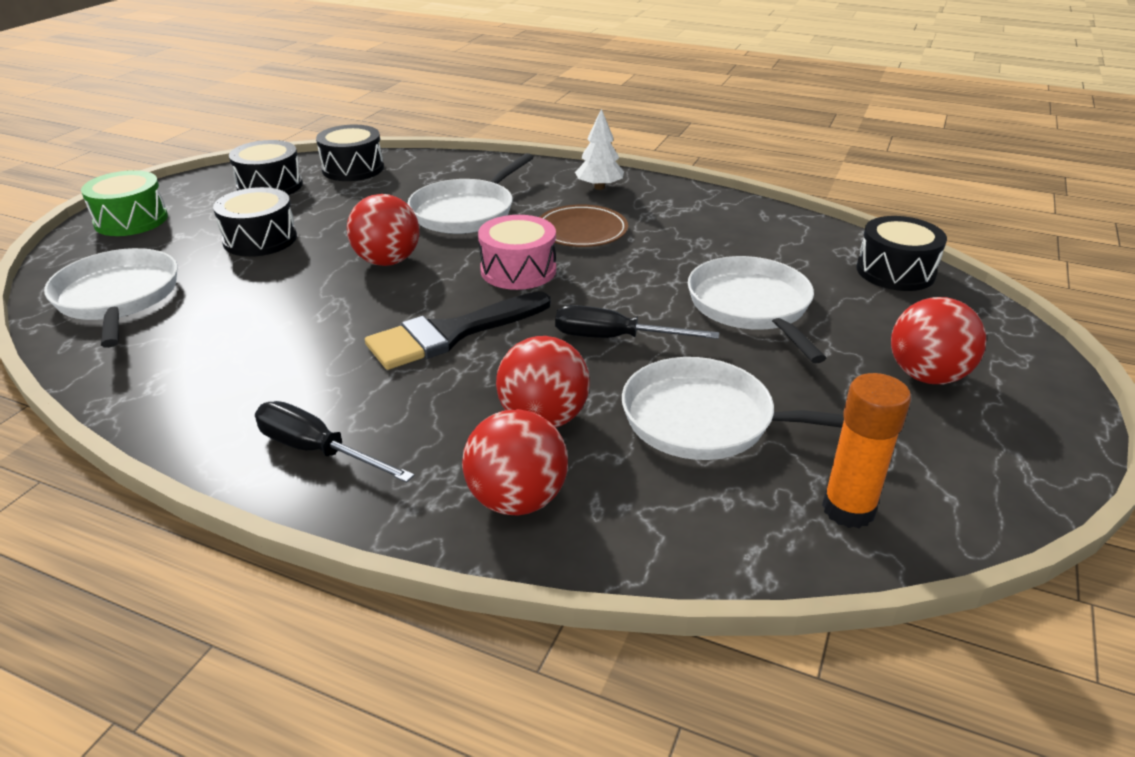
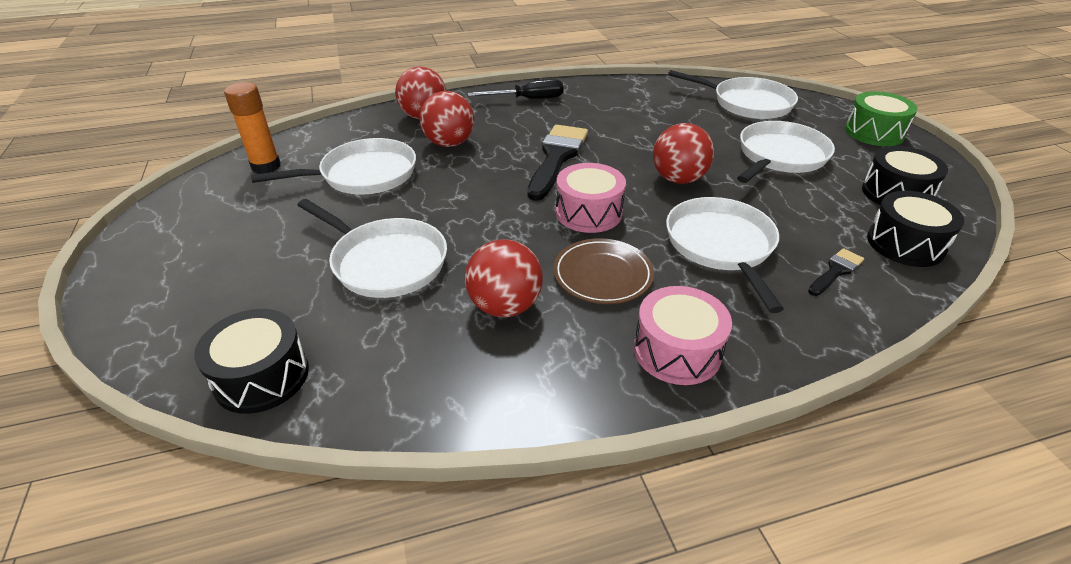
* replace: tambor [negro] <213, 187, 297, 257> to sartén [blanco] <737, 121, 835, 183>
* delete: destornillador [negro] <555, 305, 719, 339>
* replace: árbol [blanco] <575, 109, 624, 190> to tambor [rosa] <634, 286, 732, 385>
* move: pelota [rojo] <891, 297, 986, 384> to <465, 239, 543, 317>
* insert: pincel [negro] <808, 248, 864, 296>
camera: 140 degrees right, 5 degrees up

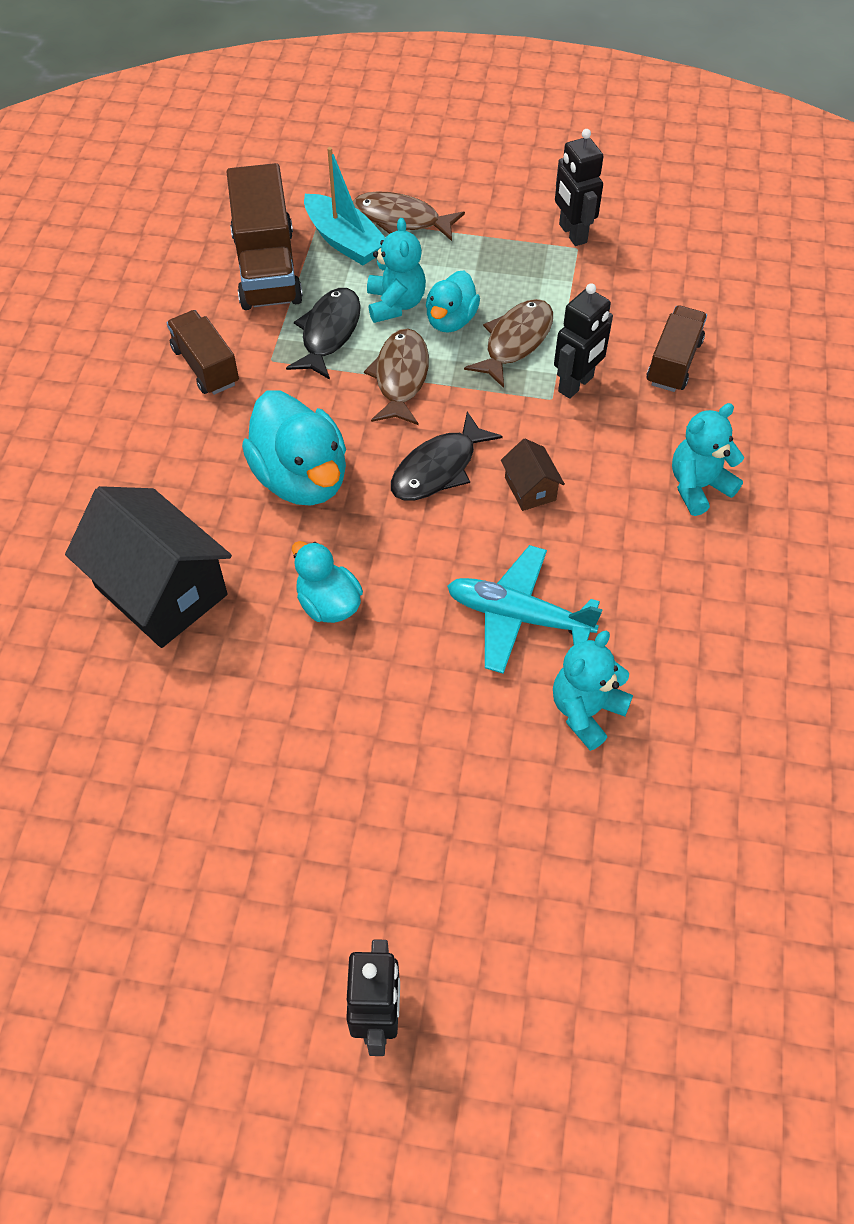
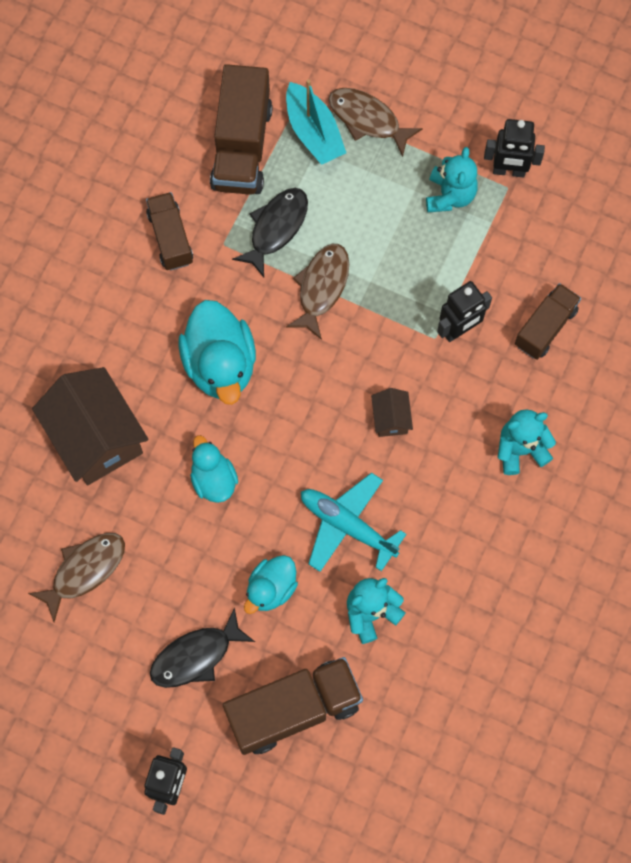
* recolor: casa [negro] <65, 486, 232, 648> to casa [marrón] <32, 367, 148, 485>
* move: osito [turquesa] <367, 218, 426, 323> to <426, 147, 478, 212>
* move: pez [negro] <391, 411, 503, 500> to <150, 607, 255, 688>
* move: pato [turquesa] <426, 270, 480, 333> to <244, 555, 298, 614>
* move: pez [marrón] <464, 299, 553, 388> to <28, 533, 125, 622>
* rotate: robot [negro] <555, 129, 603, 246> = <484, 119, 545, 177> 75 degrees counterclockwise
* insert: camión [marrón] <223, 657, 363, 755>
camera: 15 degrees right, 15 degrees up

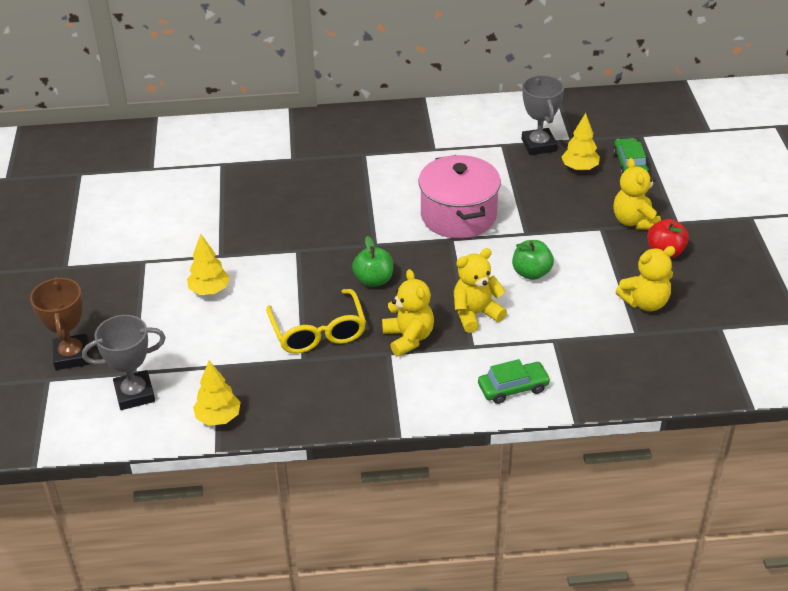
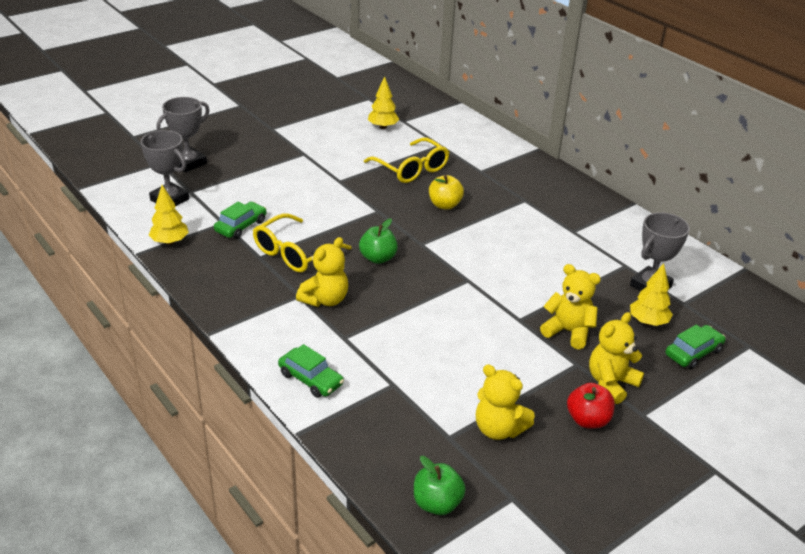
* recolor: trofeo [marrón] <30, 277, 90, 370> to trofeo [gris] <157, 97, 210, 172>
* move: árbol [amarillo] <187, 234, 230, 295> to <368, 76, 400, 129>
* delete: olla [rosa] <418, 155, 501, 239>
* move: osito [amarillo] <454, 248, 507, 333> to <540, 264, 601, 349>
* move: manzana [verde] <512, 240, 554, 280> to <414, 456, 466, 515>
* insert: coche [verde] <214, 202, 267, 239>
* insert: gafas [amarillo] <364, 138, 449, 183>
* insert: manzana [amarillo] <429, 175, 464, 210>
camera: 55 degrees right, 5 degrees down

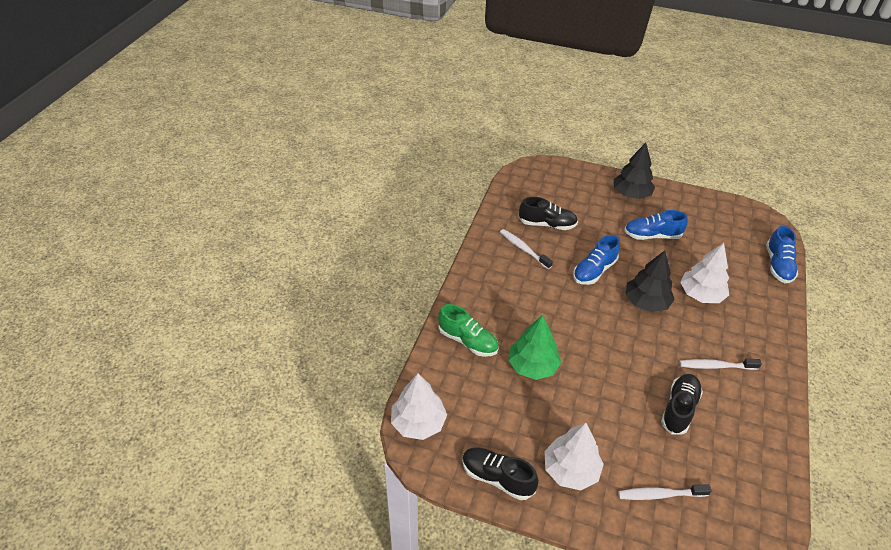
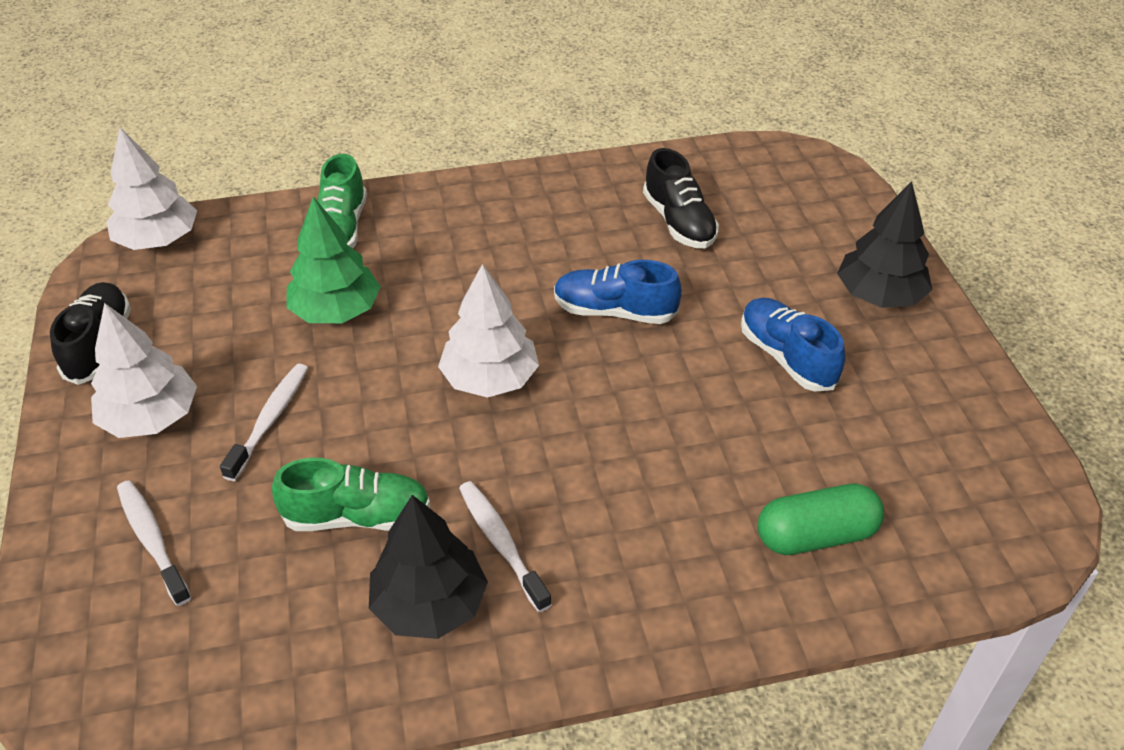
* move: cepillo de dientes [blanco] <500, 229, 553, 269> to <220, 364, 308, 481>
* move: árbol [negro] <625, 250, 675, 312> to <369, 495, 488, 639>
* recolor: zapato [negro] <661, 374, 703, 435> to zapato [verde] <272, 458, 431, 531>
* move: árbol [blanco] <680, 243, 729, 303> to <438, 264, 539, 398>
* delete: zapato [azul] <766, 226, 798, 283>
* insert: cápsula [verde] <757, 484, 884, 555>
camera: 60 degrees right, 0 degrees up

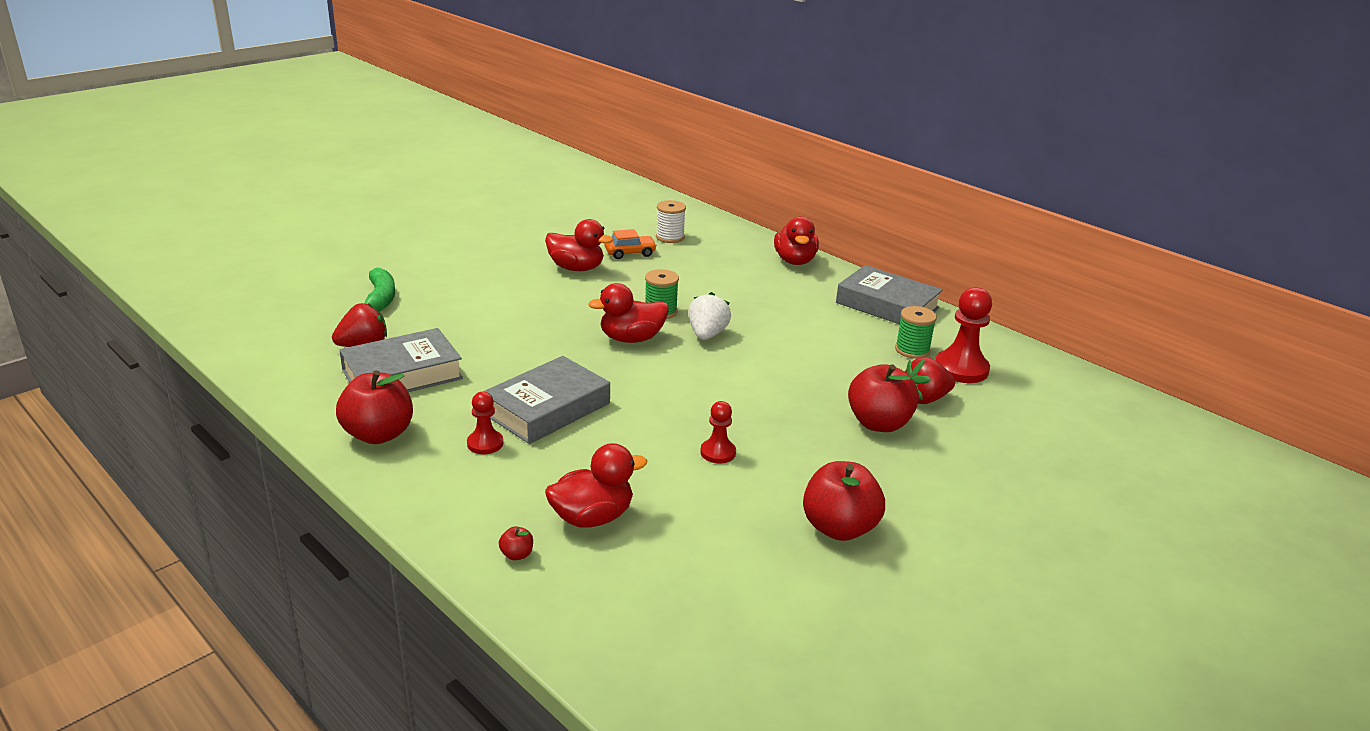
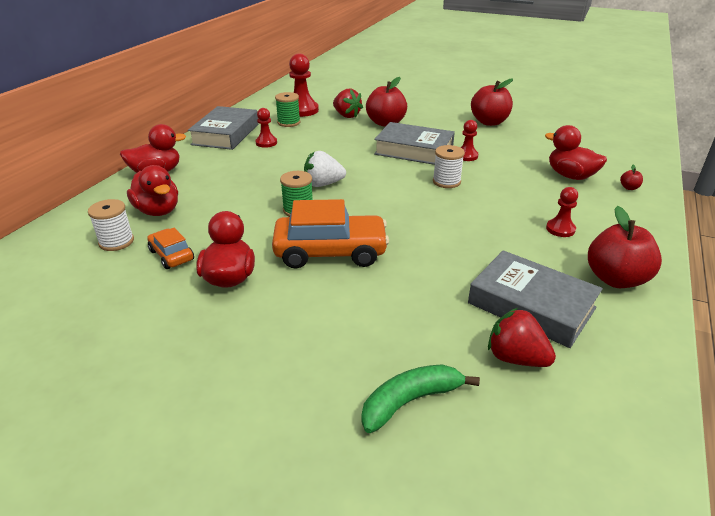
* move: libro [gris] <483, 356, 610, 444> to <374, 122, 455, 165>
* move: pato [rojo] <588, 283, 668, 343> to <127, 165, 178, 216>
* insert: peón [rojo] <255, 108, 277, 148>
* insert: coche [naranja] <272, 199, 389, 268>
* insert: carrete [blanco] <433, 145, 465, 188>
camera: 110 degrees left, 5 degrees up

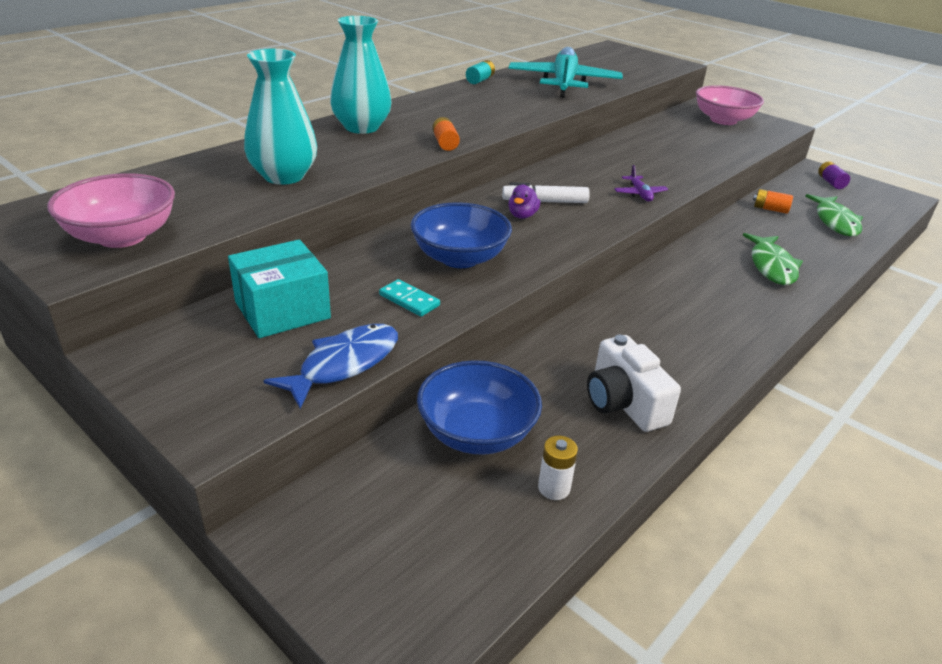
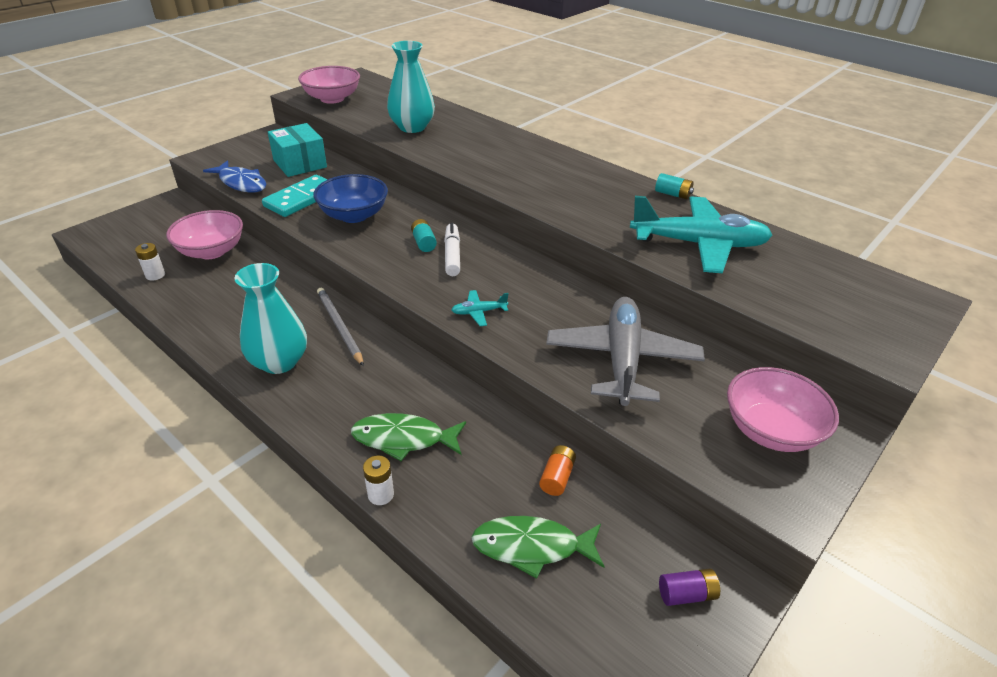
* move: florero [turquesa] <330, 16, 392, 134> to <235, 263, 307, 374>
* resize: ficha de dominó [turquesa] <379, 279, 440, 316> = <262, 175, 328, 217> x1.88
* recolor: cuenco [azul] <417, 360, 542, 455> to cuenco [rosa] <166, 210, 243, 259>
* delete: pila [naranja] <432, 117, 460, 151>
* replace: pato [morado] <508, 185, 540, 219> to pila [turquesa] <411, 219, 437, 252>
* delete: cámara [blanco] <587, 335, 681, 432>
* recolor: avión [morado] <614, 165, 668, 202> to avión [turquesa] <451, 290, 509, 326>
* insert: lápiz [gris] <317, 288, 364, 366>
* insert: pila [blanco] <363, 455, 394, 505>
* insert: avión [gris] <546, 297, 705, 406>
camera: 90 degrees right, 5 degrees up

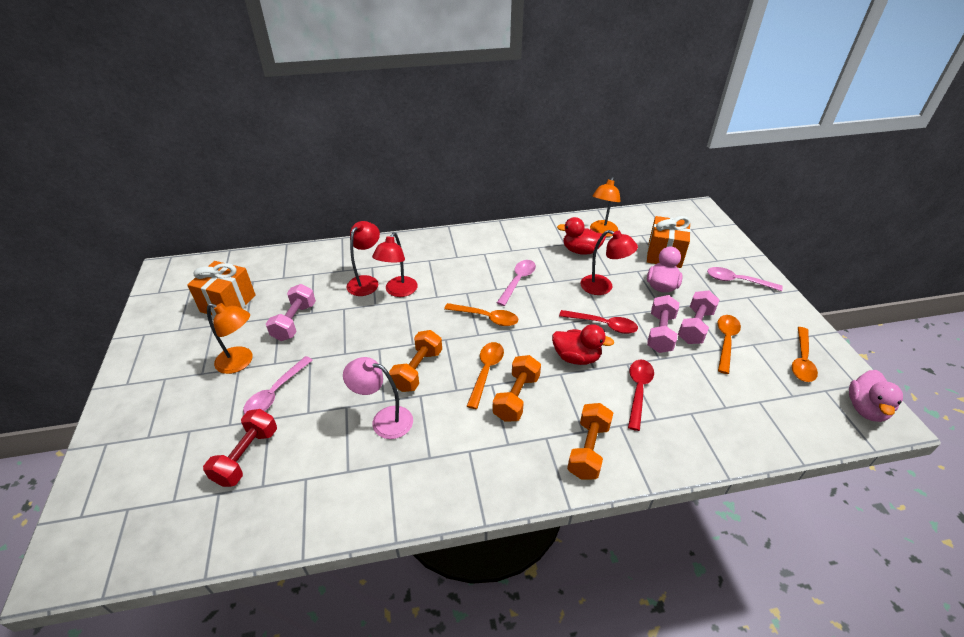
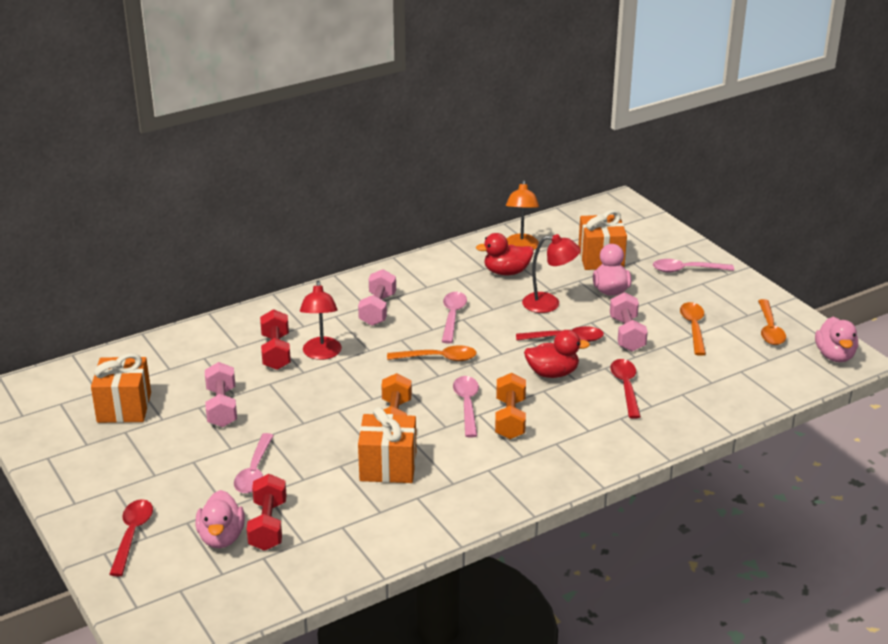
* delete: lámpara [naranja] <207, 303, 253, 374>
* replace: lámpara [rosa] <343, 357, 413, 439> to regalo [naranja] <358, 407, 416, 483>
* replace: lámpara [rojo] <346, 221, 380, 296> to mancuerna [rojo] <260, 309, 291, 370>
* recolor: cuchara [naranja] <467, 342, 504, 409> to cuchara [rosa] <453, 376, 479, 438>
* delete: mancuerna [naranja] <567, 403, 613, 479>
* move: mancuerna [rosa] <678, 291, 720, 344> to <358, 269, 396, 326>
* insert: cuchara [rojo] <109, 499, 153, 576>
* insert: pato [rosa] <196, 490, 245, 548>
camera: 20 degrees left, 10 degrees down

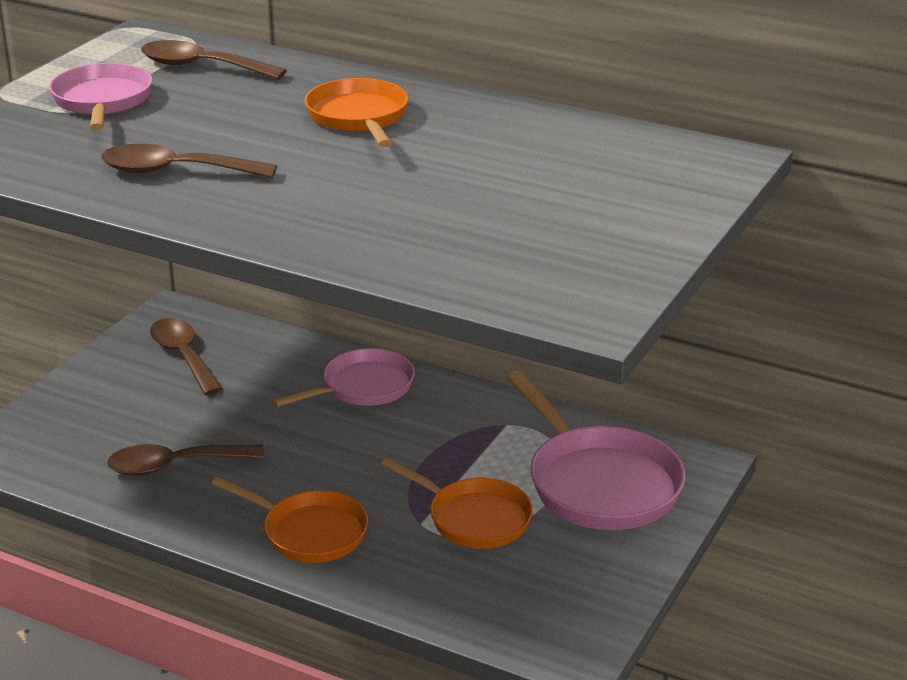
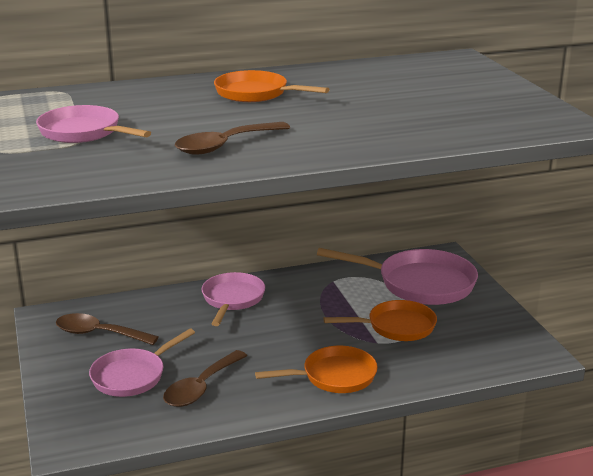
* delete: cuchara [marrón] <141, 40, 287, 80>
* insert: sartén [rosa] <89, 329, 195, 397>
camera: 45 degrees left, 5 degrees down

